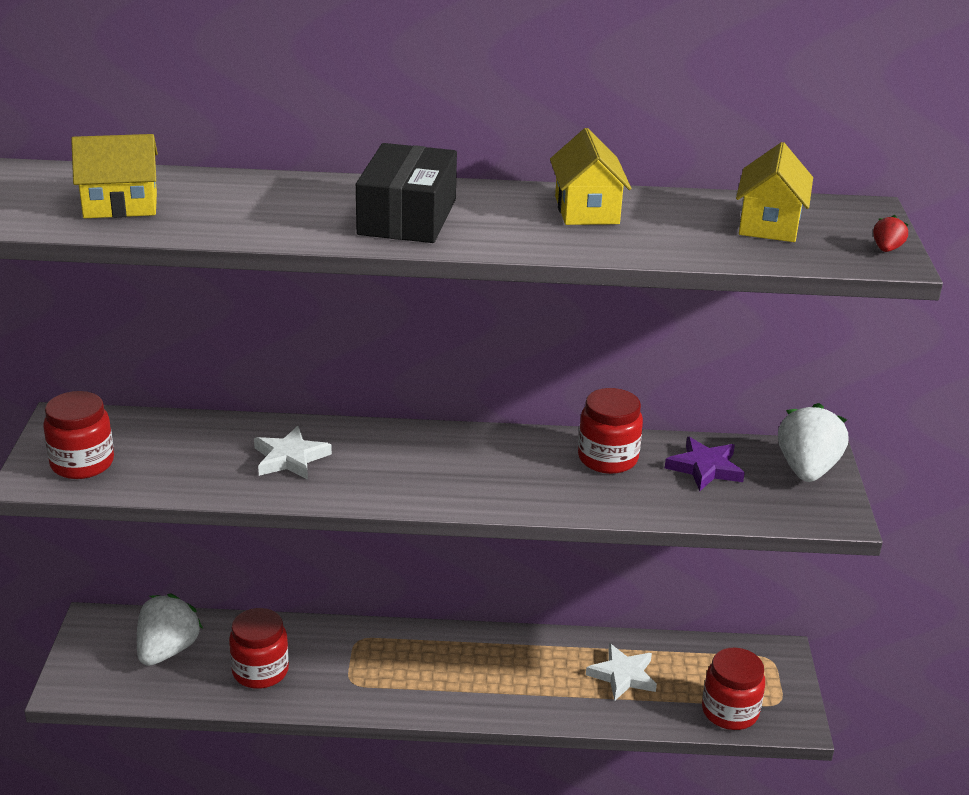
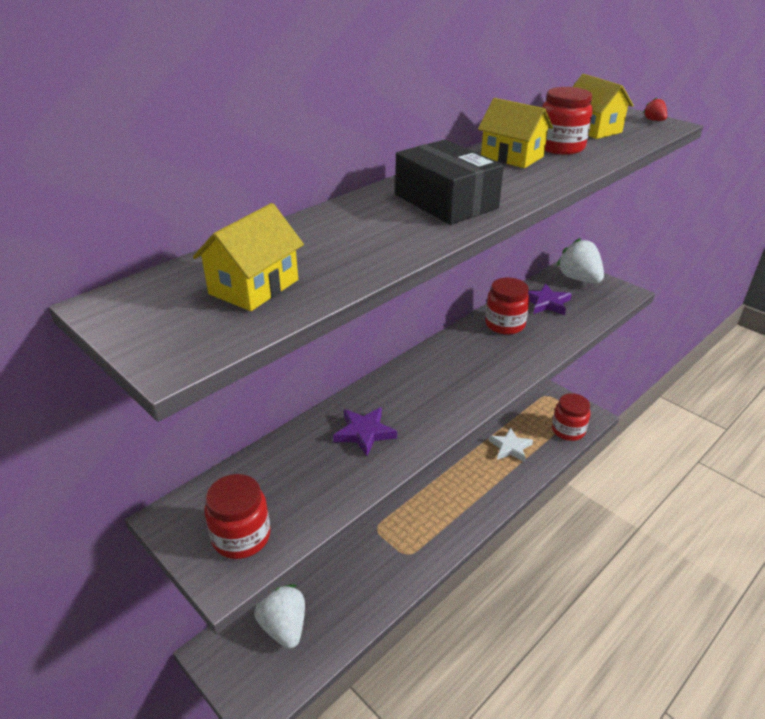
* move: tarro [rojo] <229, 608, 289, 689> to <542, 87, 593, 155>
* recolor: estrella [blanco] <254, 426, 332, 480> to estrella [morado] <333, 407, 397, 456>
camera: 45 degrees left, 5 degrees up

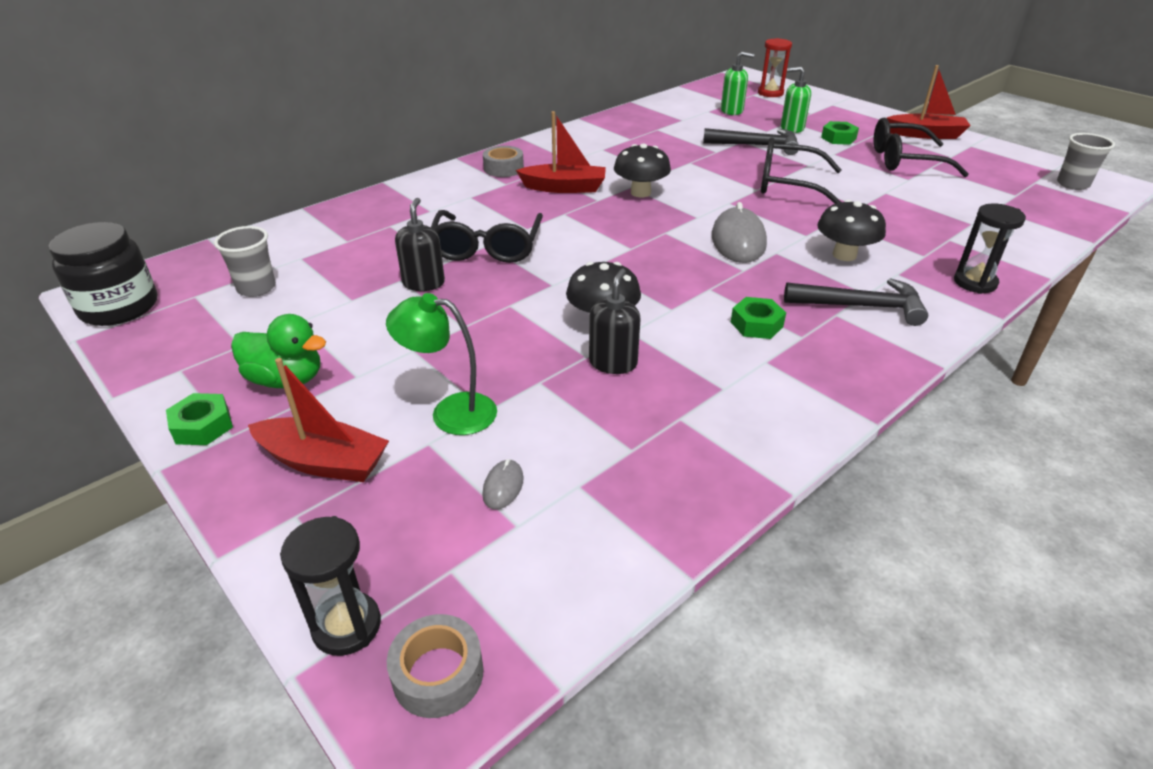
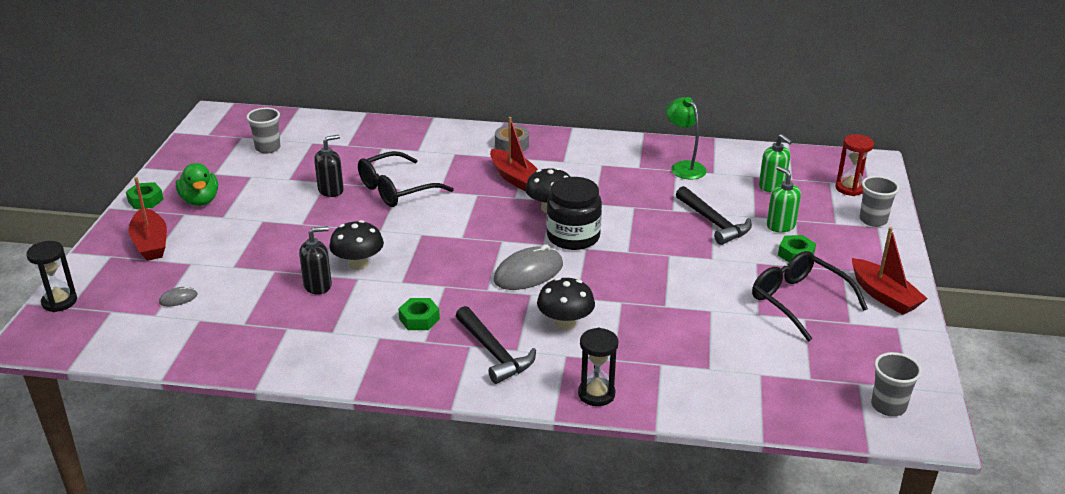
* move: tarro [negro] <49, 222, 158, 326> to <546, 177, 602, 250>
* move: lámpara [verde] <386, 293, 497, 435> to <666, 97, 707, 180>
* delete: cinta adhesiva [gris] <387, 614, 484, 718>
* delete: gafas [negro] <761, 137, 842, 204>
* insert: vaso [gris] <860, 176, 899, 227>
camera: 50 degrees right, 5 degrees down

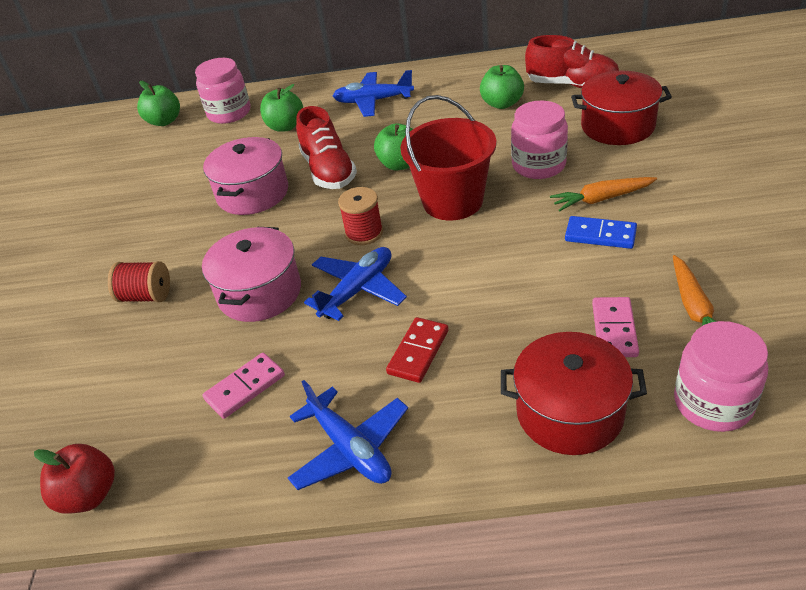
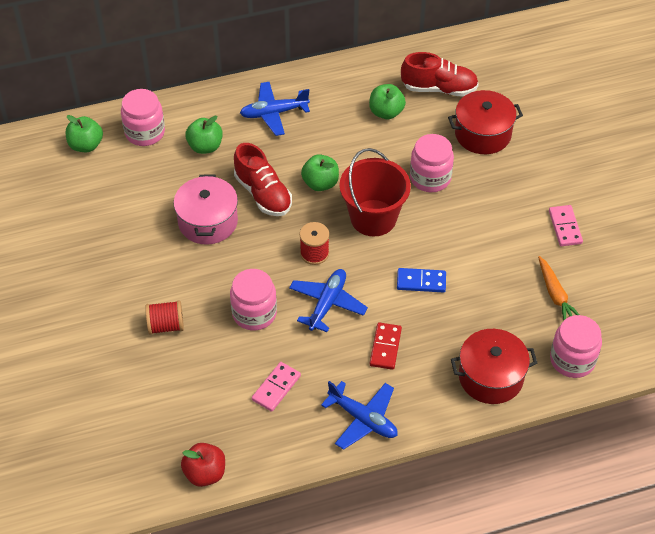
* replace: olla [rosa] <202, 227, 301, 322> to tarro [rosa] <230, 269, 277, 330>
* delete: zanahoria [naranja] <550, 177, 657, 211>
* move: ficha de dominó [azul] <565, 216, 637, 249> to <397, 268, 446, 293>
* move: ficha de dominó [rosa] <592, 297, 639, 357> to <549, 205, 583, 246>
camera: 20 degrees left, 10 degrees up

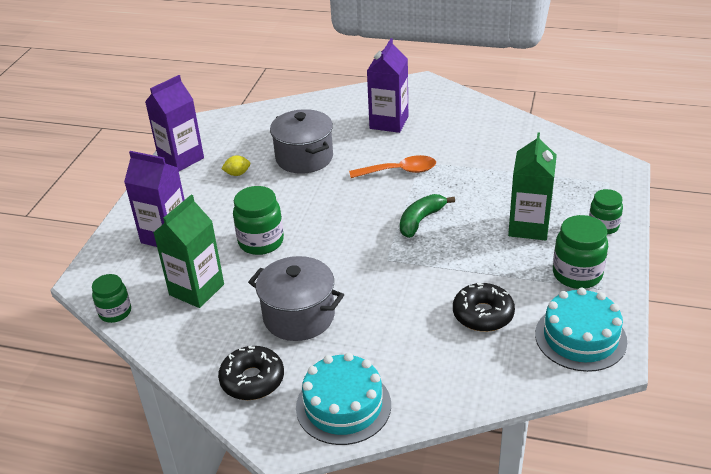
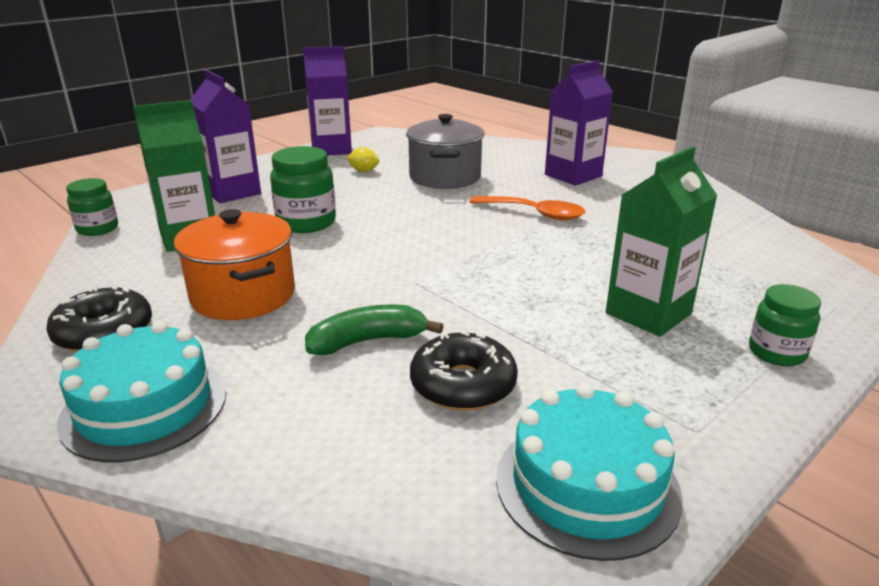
* recolor: olla [gris] <248, 256, 344, 341> to olla [naranja] <174, 209, 295, 320>
* move: plátano [verde] <400, 194, 455, 238> to <305, 305, 443, 355>
* delete: tarro [verde] <553, 215, 608, 289>
camera: 30 degrees right, 10 degrees down

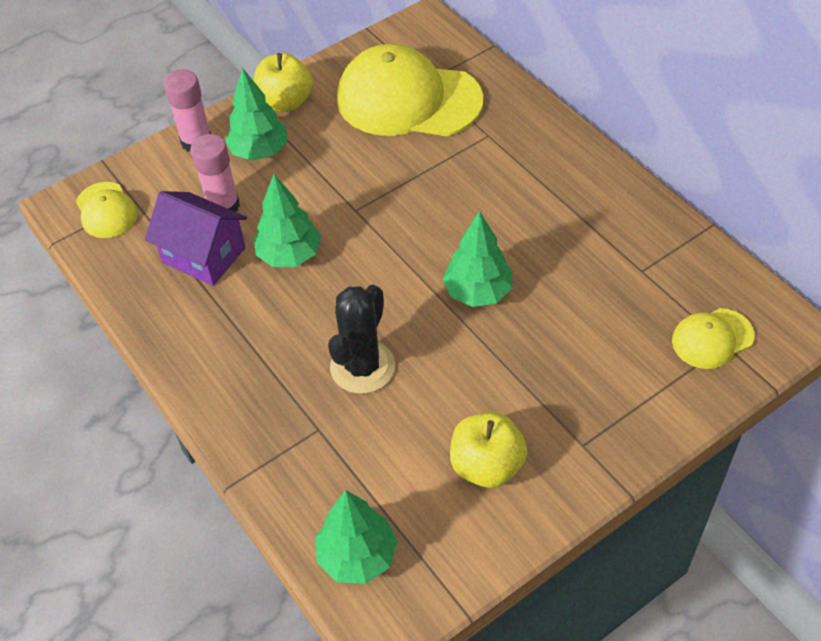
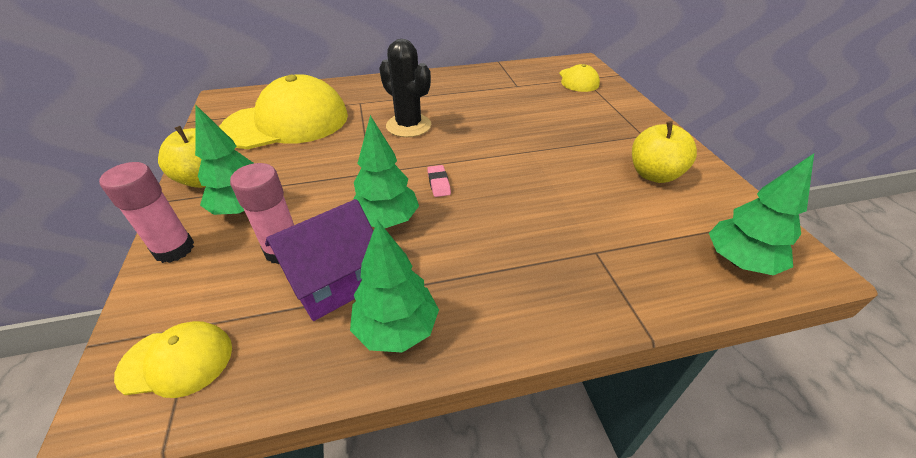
* move: cactus [negro] <328, 285, 395, 394> to <379, 39, 431, 137>
* rotate: gorra [amarillo] <337, 44, 483, 136> = <219, 74, 348, 149> 150 degrees counterclockwise
* move: árbol [verde] <443, 211, 512, 307> to <350, 220, 439, 353>
* insert: goma de borrar [rosa] <427, 165, 451, 197>
camera: 70 degrees left, 10 degrees down

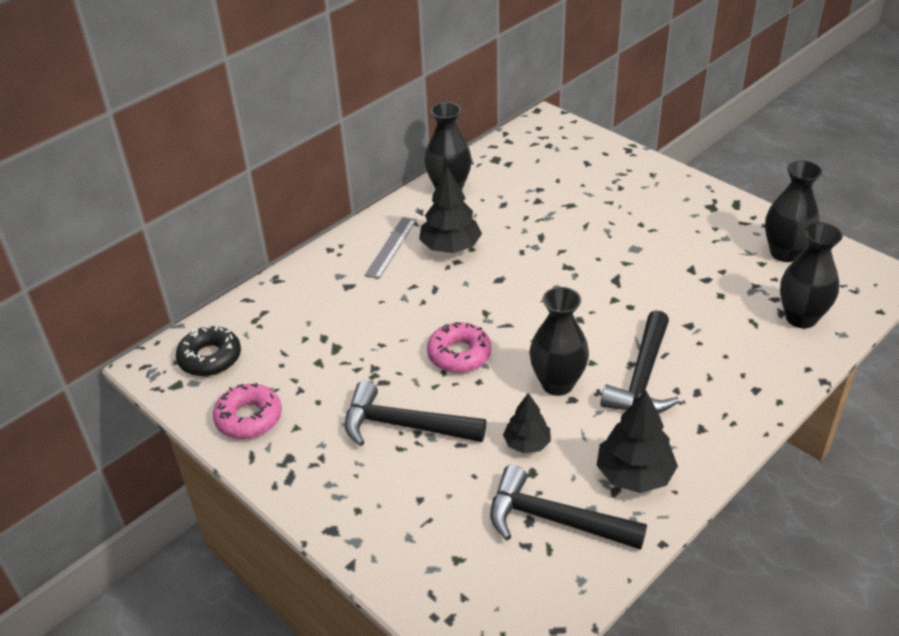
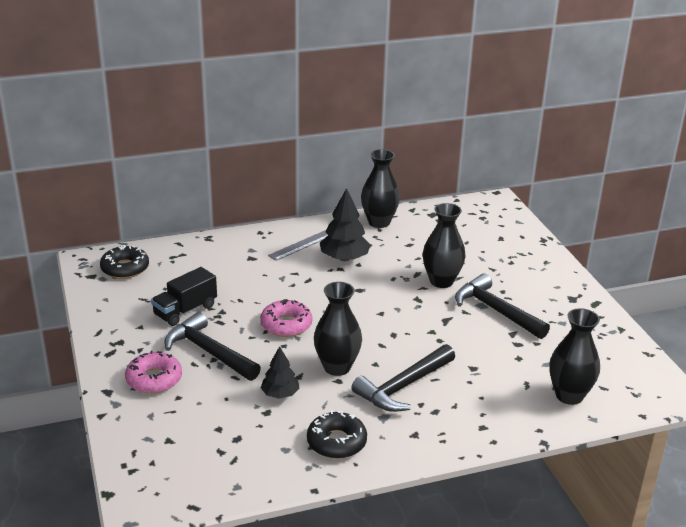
* move: rosquilla [rosa] <213, 383, 282, 439> to <125, 350, 182, 394>
* move: martillo [negro] <490, 465, 647, 550> to <455, 273, 550, 339>
* replace: árbol [negro] <597, 391, 678, 493> to rosquilla [negro] <307, 410, 367, 459>
* move: florero [negro] <765, 161, 822, 262> to <423, 203, 466, 288>
* insert: camión [negro] <151, 267, 217, 326>
camera: 25 degrees right, 10 degrees down

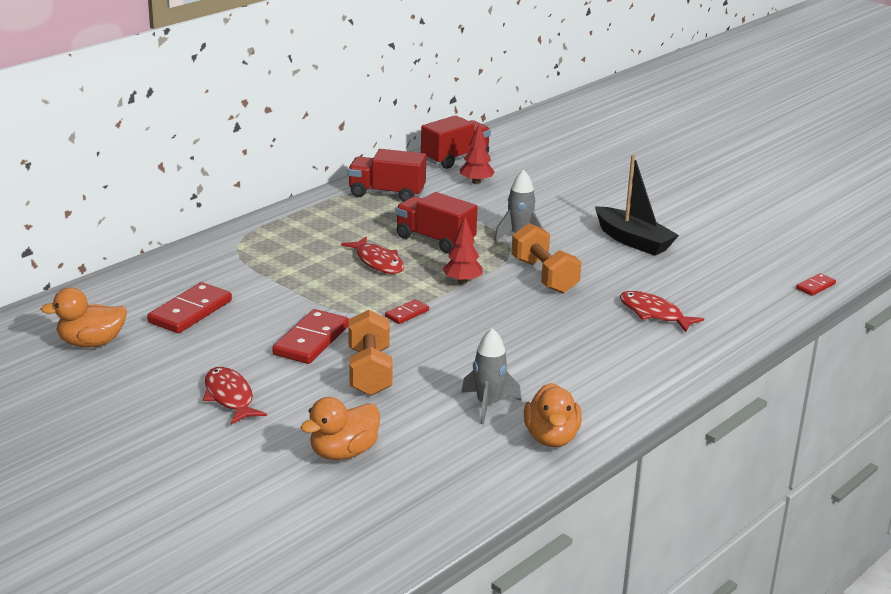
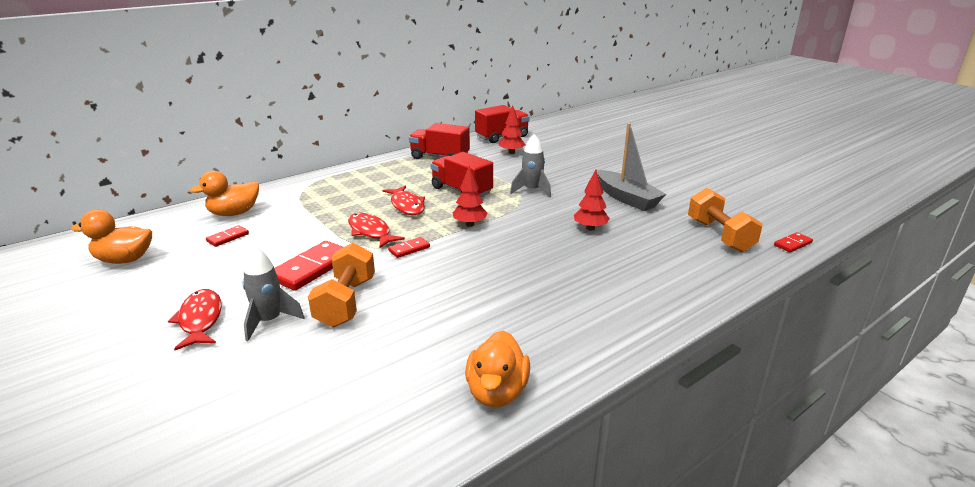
* resize: ficha de dominó [rojo] <147, 282, 232, 333> = <206, 225, 249, 247> x0.52
* move: pato [naranja] <300, 397, 380, 460> to <190, 171, 259, 216>
* move: cohete [gris] <461, 328, 521, 424> to <242, 246, 305, 341>
* move: mancuerna [naranja] <511, 223, 581, 293> to <688, 188, 762, 252>
* recolor: barco [negro] <595, 155, 679, 256> to barco [gris] <597, 123, 666, 211>
* move: pez [rojo] <620, 291, 704, 332> to <348, 213, 405, 248>
* insert: árbol [rojo] <574, 170, 610, 231>
camera: 10 degrees right, 0 degrees up

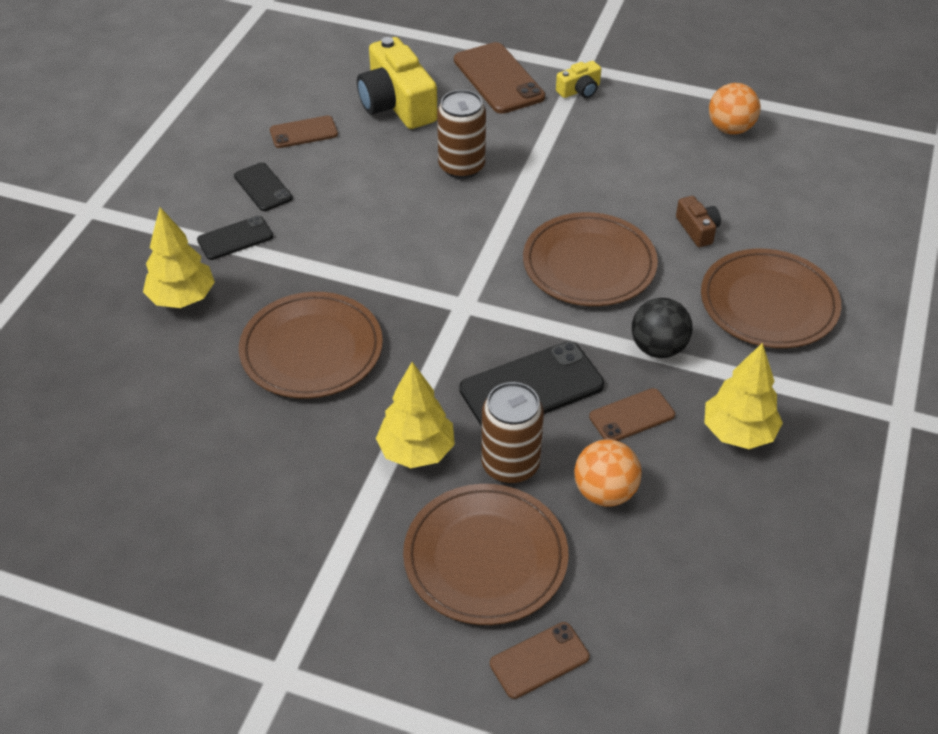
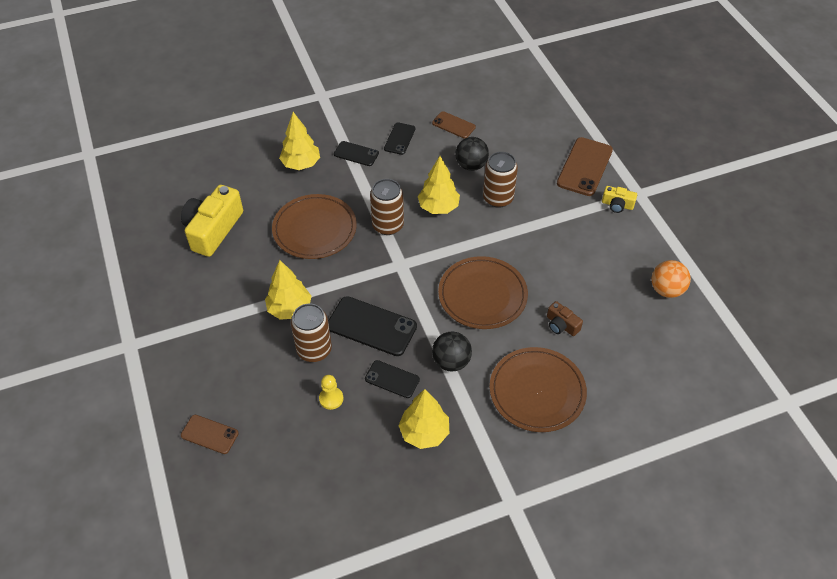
* move: cámara [amarillo] <357, 37, 437, 129> to <181, 185, 243, 257>
* delete: plato [marrón] <403, 484, 569, 625>
* replace: pelota [naranja] <574, 439, 642, 507> to peón [amarillo] <319, 375, 343, 410>
* recolor: móvil [marrón] <589, 388, 675, 441> to móvil [negro] <365, 360, 420, 398>
* rotate: cámara [marrón] <676, 196, 721, 247> = <547, 301, 583, 336> 105 degrees clockwise
* insert: lata [marrón] <370, 179, 404, 235>
* insert: árbol [amarillo] <418, 156, 460, 214>
* insert: pelota [negro] <455, 137, 489, 171>
camera: 50 degrees right, 5 degrees up

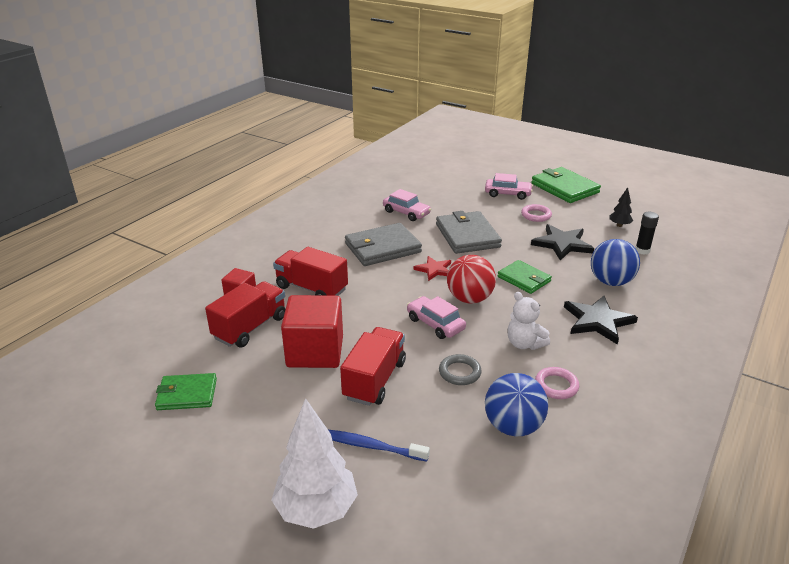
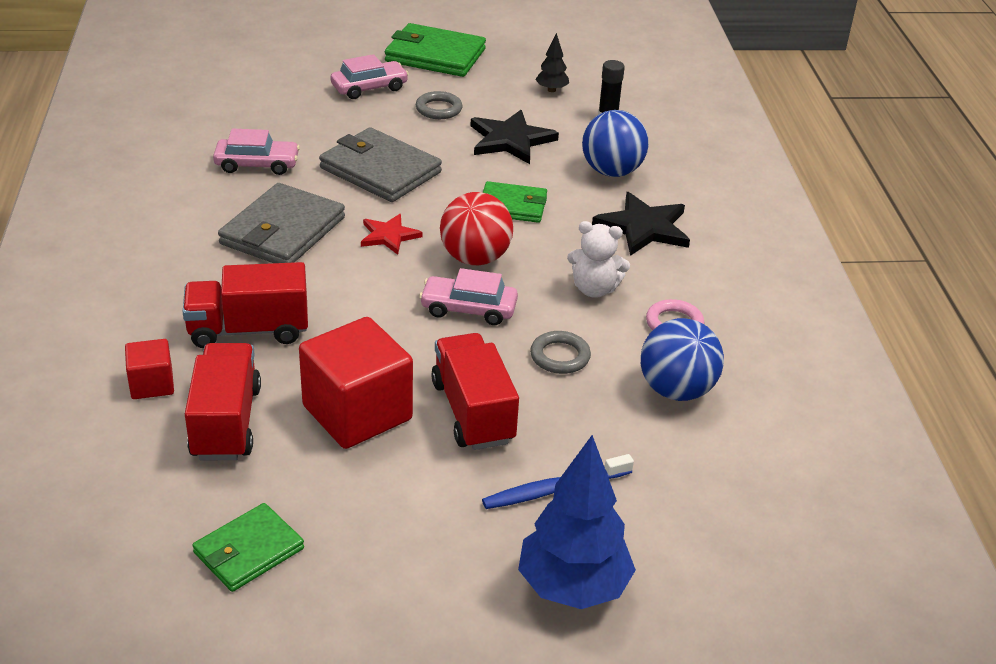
* recolor: árbol [blanco] <271, 398, 358, 529> to árbol [azul] <518, 435, 636, 609>
* recolor: anillo [rosa] <521, 204, 552, 222> to anillo [gris] <416, 91, 462, 119>
camera: 40 degrees left, 5 degrees up

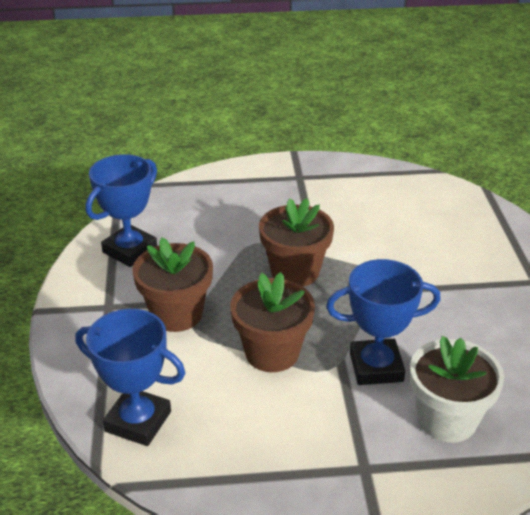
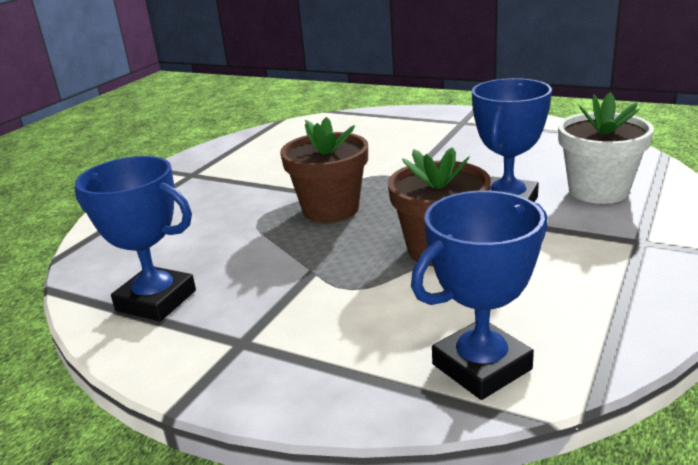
* rotate: trofeo [azul] <86, 154, 157, 267> = <75, 156, 196, 321> 45 degrees counterclockwise
* delete: maceta [marrón] <133, 237, 213, 332>
camera: 55 degrees left, 10 degrees down

